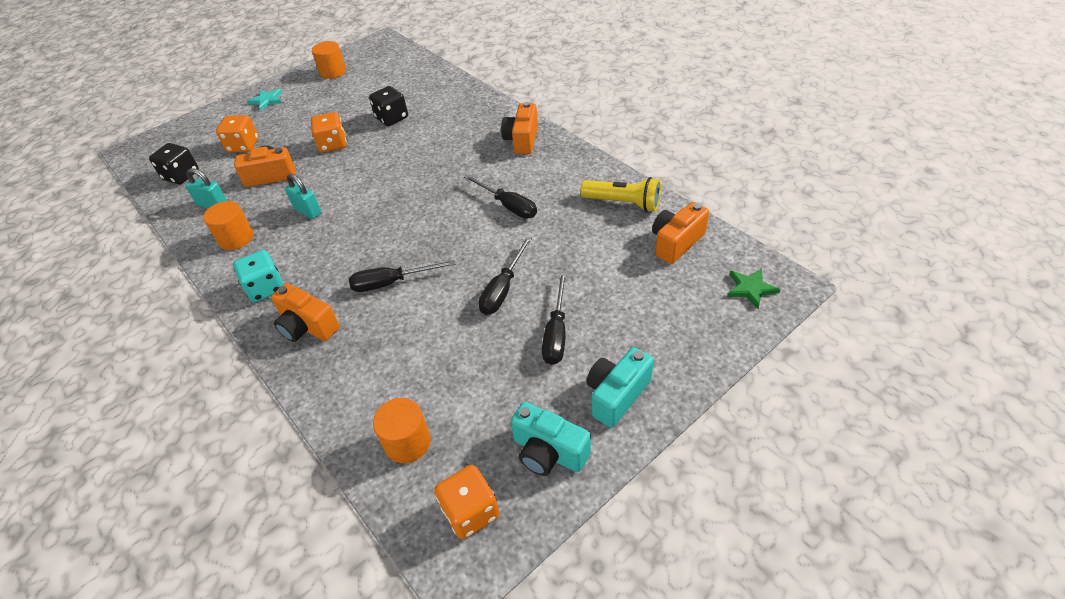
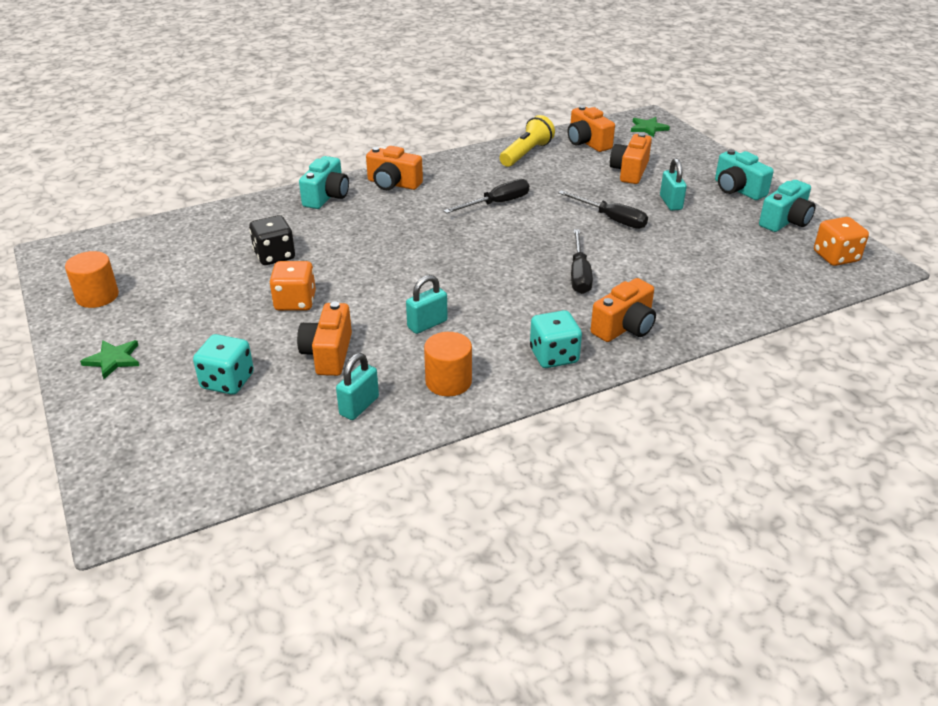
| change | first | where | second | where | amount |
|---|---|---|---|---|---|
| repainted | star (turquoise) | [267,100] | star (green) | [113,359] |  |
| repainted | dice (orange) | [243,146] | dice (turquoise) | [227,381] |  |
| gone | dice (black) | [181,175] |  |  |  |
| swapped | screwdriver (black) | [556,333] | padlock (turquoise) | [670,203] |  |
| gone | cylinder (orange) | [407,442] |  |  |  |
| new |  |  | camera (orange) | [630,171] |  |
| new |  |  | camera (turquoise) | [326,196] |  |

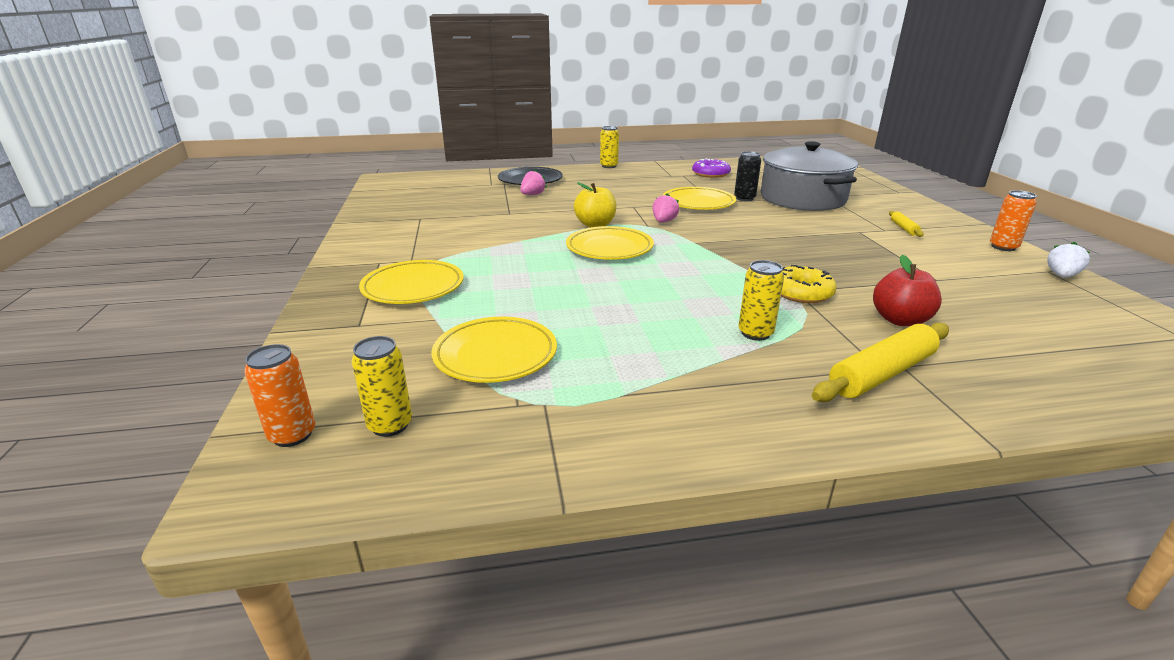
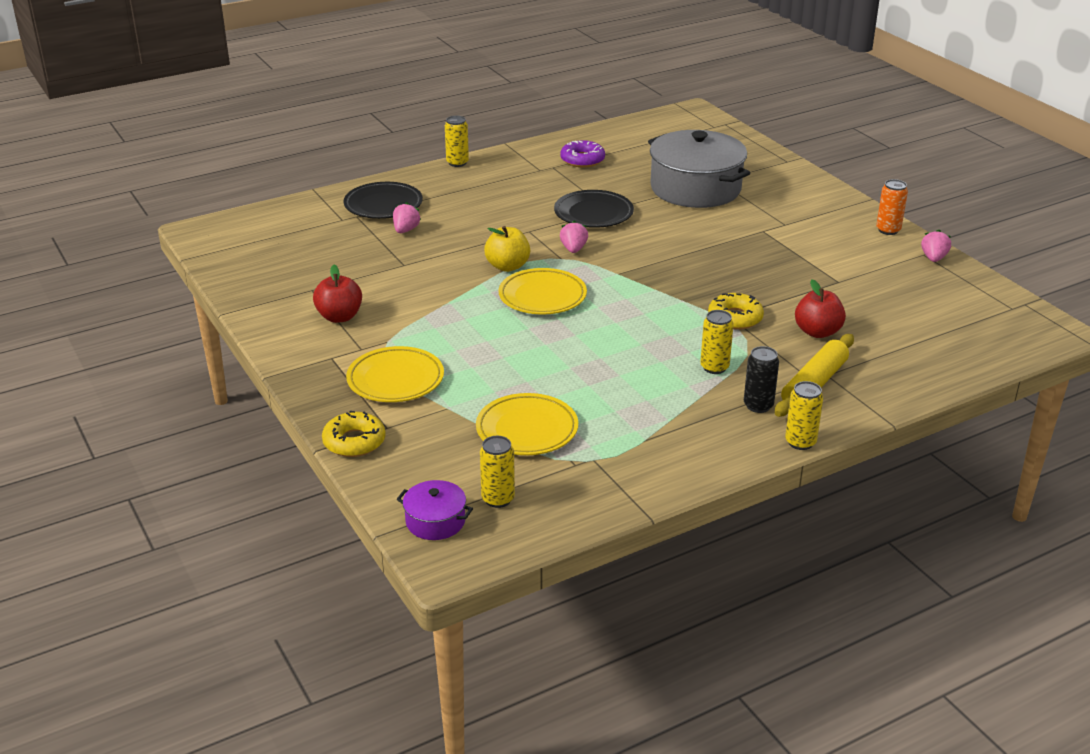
| change | first | where | second | where | amount |
|---|---|---|---|---|---|
| shifted | can (black) | [744,198] |  | [758,405] |  |
| repainted | plate (yellow) | [698,203] | plate (black) | [593,213] |  |
| gone | rolling pin (yellow) | [904,228] |  |  |  |
| repainted | strawberry (white) | [1061,276] | strawberry (pink) | [933,258] |  |
| swapped | can (orange) | [292,435] | pot (purple) | [435,521] |  |
| new |  |  | apple (red) | [339,317] |  |
| new |  |  | can (yellow) | [800,442] |  |
| new |  |  | donut (yellow) | [354,442] |  |

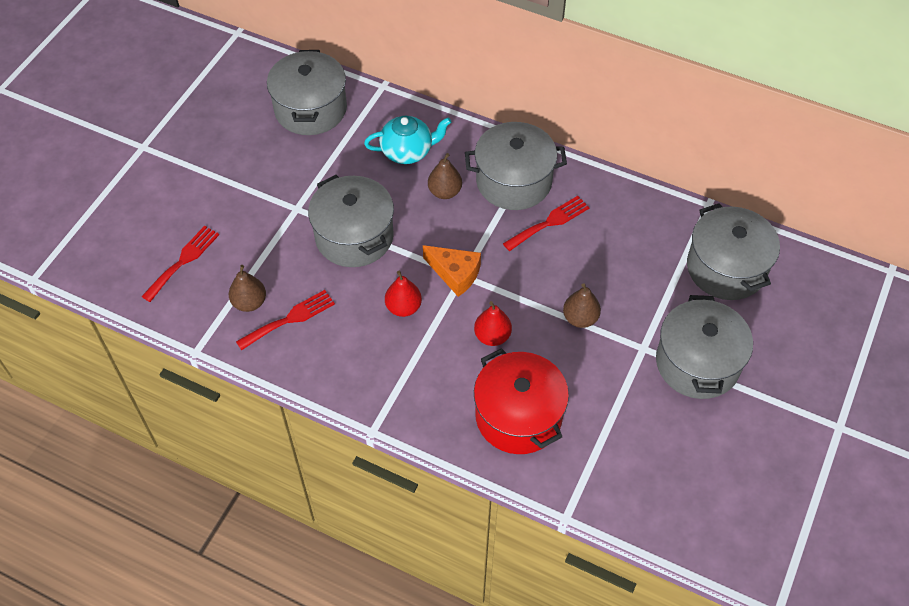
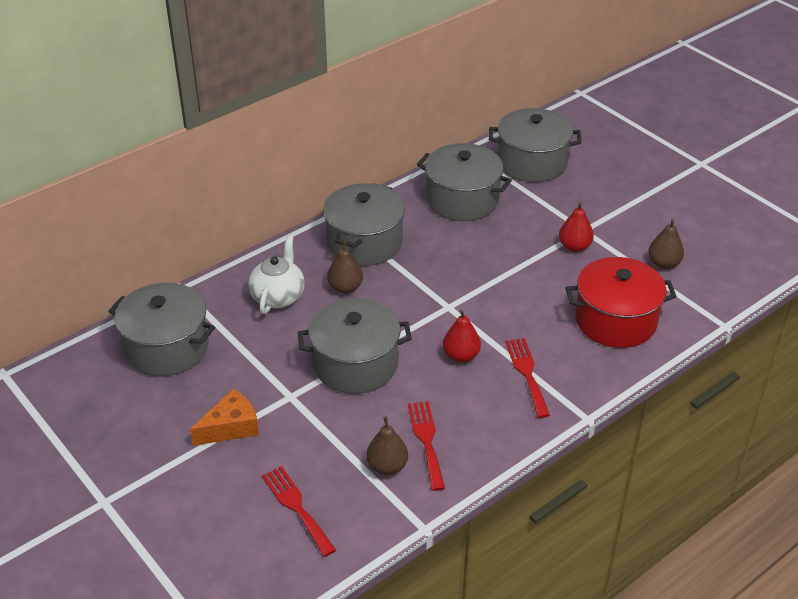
| change | first | where | second | where | amount |
|---|---|---|---|---|---|
| repainted | teapot (turquoise) | [408,151] | teapot (white) | [278,296] |  |
| shifted | fork (red) | [549,222] |  | [527,373] |  |
| shifted | cheese (orange) | [455,274] |  | [231,427] |  |
| shifted | pear (brown) | [580,318] |  | [663,264] |  |
| shifted | pot (grey) | [697,363] |  | [462,200] |  |
| shifted | pear (red) | [492,336] |  | [574,247] |  |

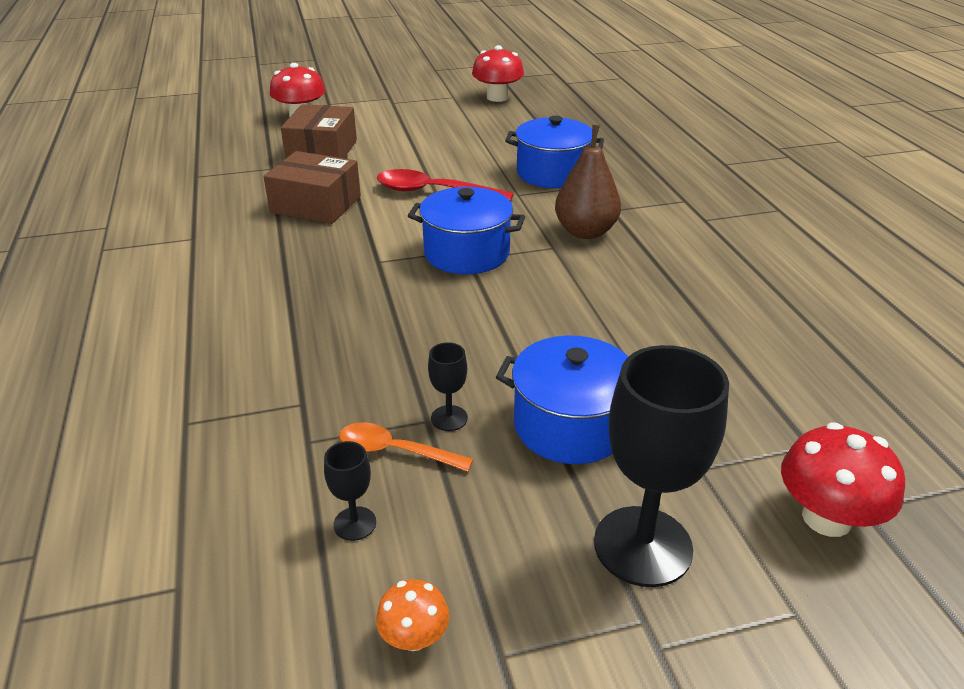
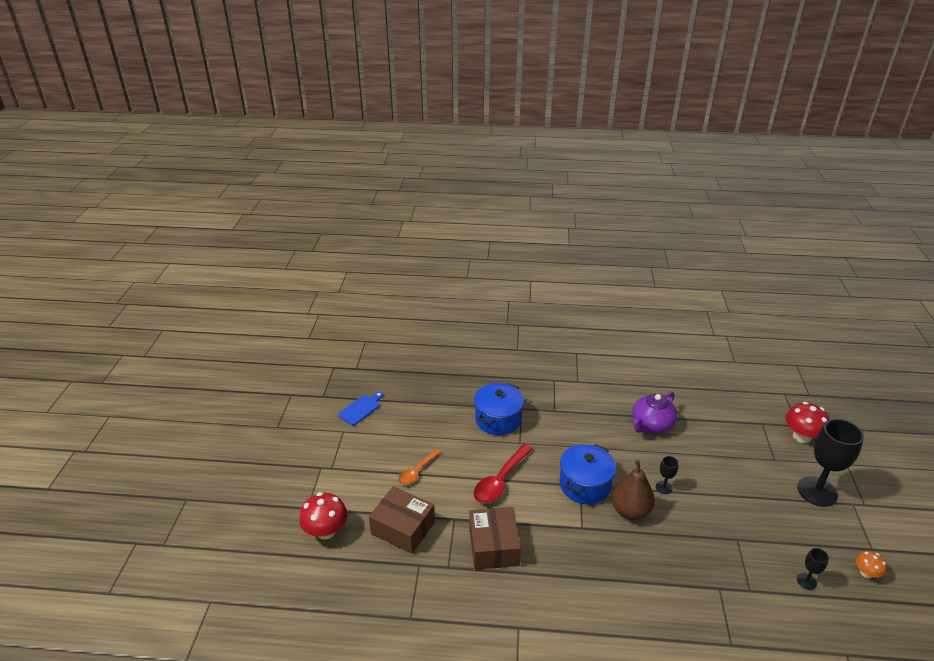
| change | first | where | second | where | amount |
|---|---|---|---|---|---|
| swapped | mushroom (red) | [497,97] | cutting board (blue) | [361,409] |  |
| shifted | pear (brown) | [585,232] |  | [630,511] |  |
| rotated | box (brown) | [316,204] |  | [493,546] | 45 degrees counterclockwise |
| gone | pot (blue) | [570,425] |  |  |  |
| shifted | goblet (black) | [449,418] |  | [664,487] |  |
| shifted | spoon (orange) | [395,451] |  | [417,471] |  |
| new |  |  | teapot (purple) | [651,424] |  |

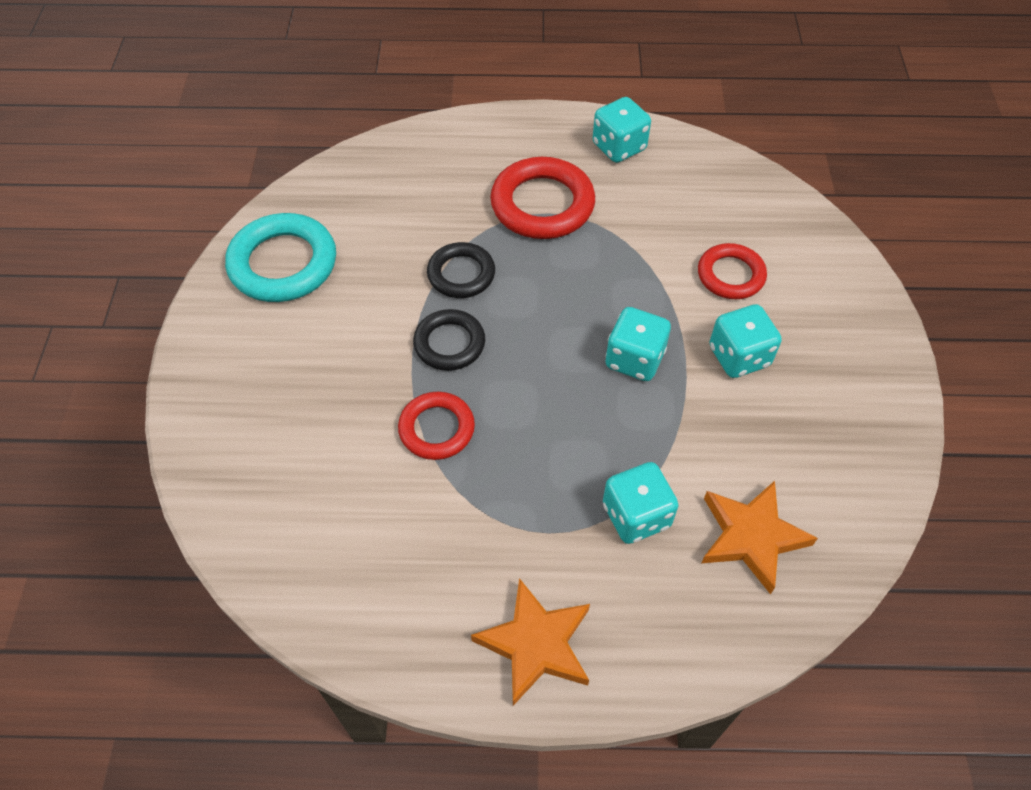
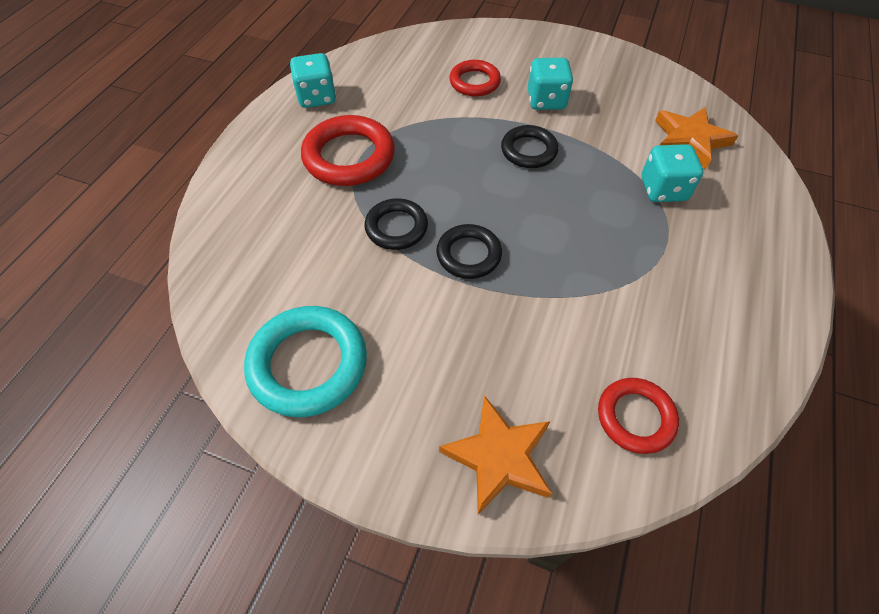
| change | first | where | second | where | amount |
|---|---|---|---|---|---|
| swapped | dice (turquoise) | [634,359] | ring (black) | [528,150] |  |
| shifted | ring (red) | [436,429] |  | [635,417] |  |
| shifted | star (orange) | [536,644] |  | [499,457] |  |

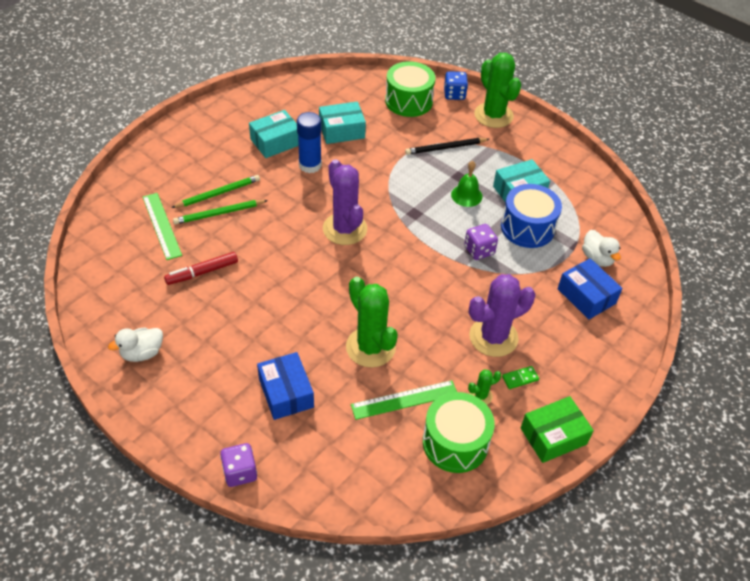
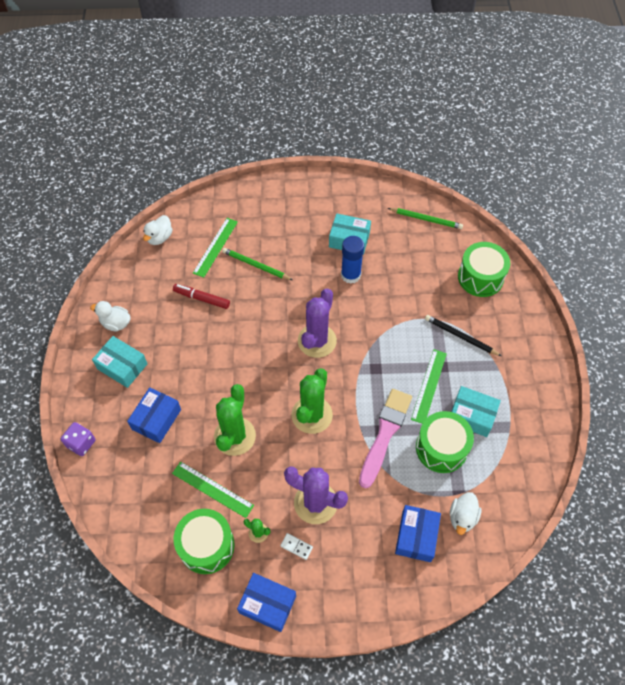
| change | first | where | second | where | amount |
|---|---|---|---|---|---|
| shifted | cactus (green) | [493,115] |  | [312,415] |  |
| gone | dice (blue) | [454,94] |  |  |  |
| shifted | box (turquoise) | [342,131] |  | [122,366] |  |
| swapped | bell (green) | [466,195] | ruler (green) | [429,386] |  |
| shifted | pencil (green) | [218,193] |  | [426,219] |  |
| repainted | drum (blue) | [527,227] | drum (green) | [441,448] |  |
| swapped | dice (purple) | [479,250] | brush (pink) | [385,434] |  |
| repainted | domino (green) | [520,378] | domino (white) | [296,547] |  |
| repainted | box (green) | [553,436] | box (blue) | [267,604] |  |
| new |  |  | duck (white) | [159,238] |  |

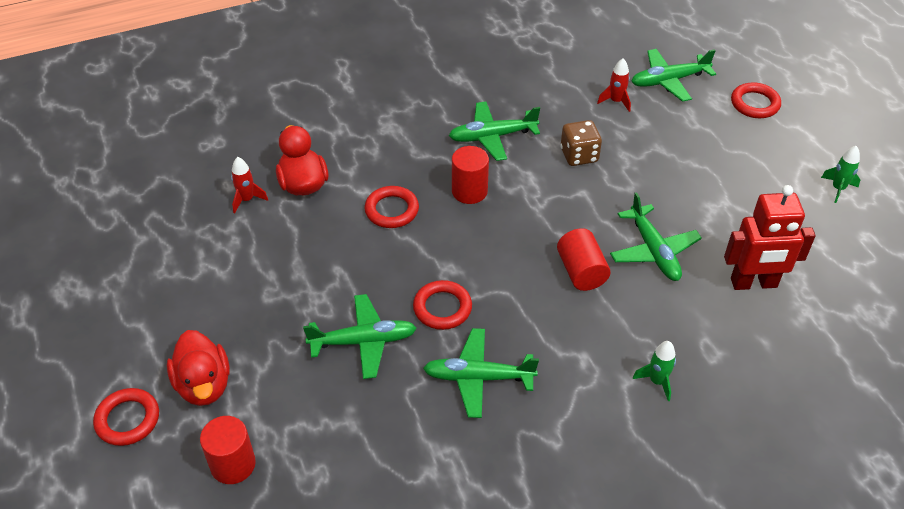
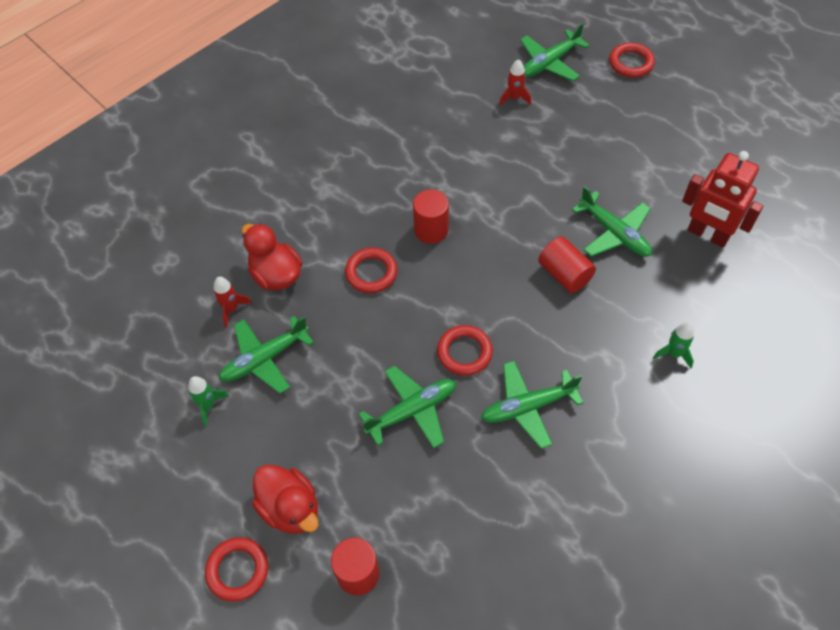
| change | first | where | second | where | amount |
|---|---|---|---|---|---|
| shifted | plane (green) | [492,136] |  | [264,359] |  |
| gone | dice (brown) | [579,155] |  |  |  |
| shifted | rocket (green) | [838,189] |  | [208,405] |  |
| rotated | robot (red) | [754,283] |  | [707,235] | 60 degrees clockwise |

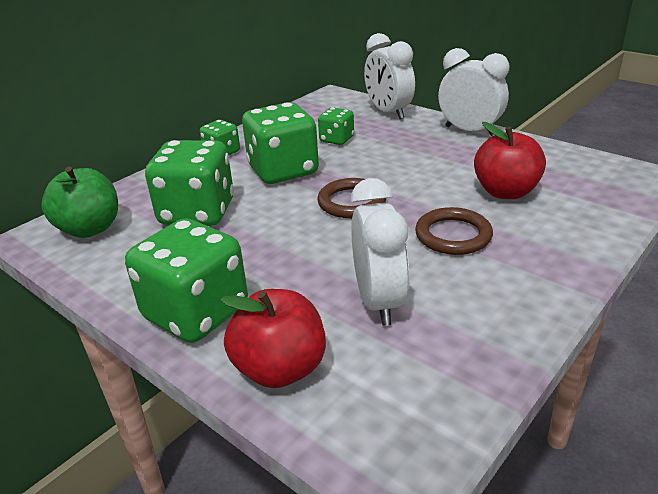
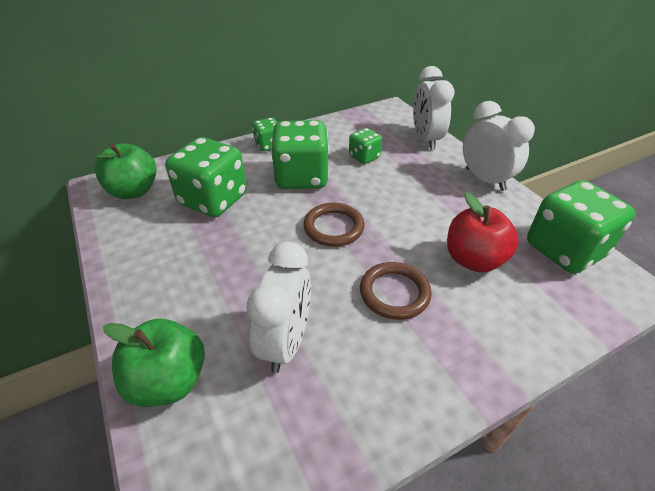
| change | first | where | second | where | amount |
|---|---|---|---|---|---|
| shifted | dice (green) | [196,313] |  | [564,250] |  |
| repainted | apple (red) | [280,369] | apple (green) | [169,381] |  |

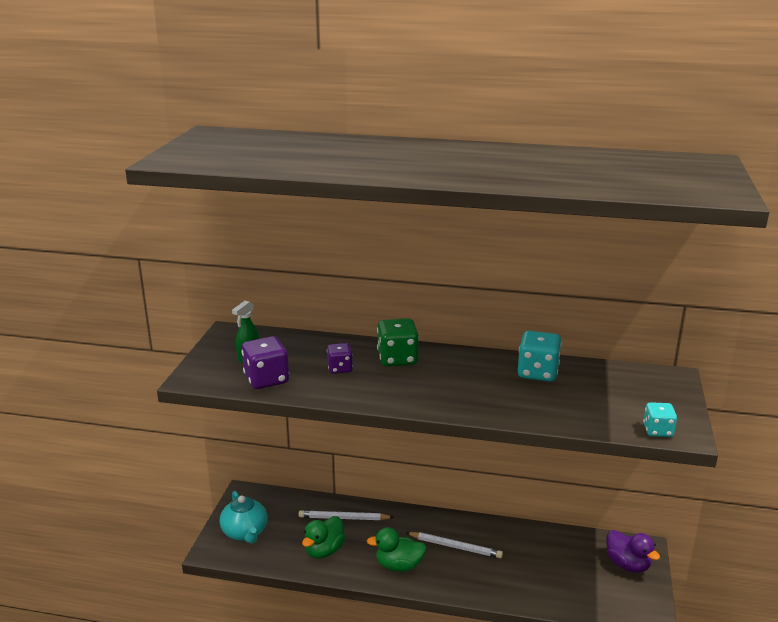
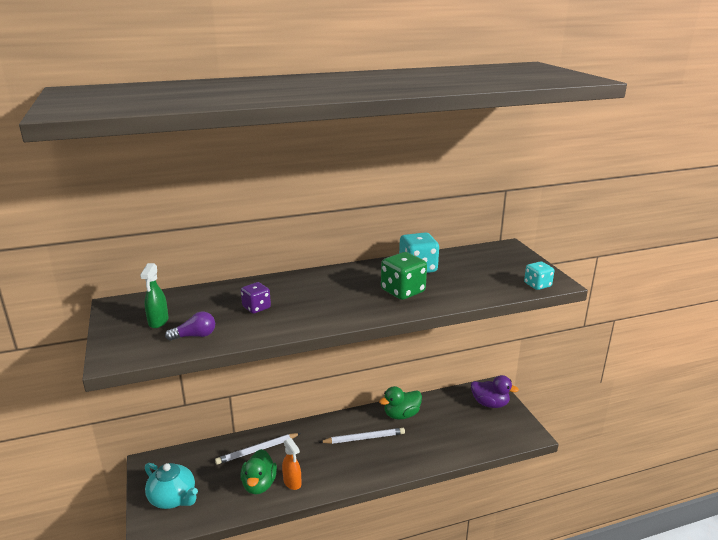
| change | first | where | second | where | amount |
|---|---|---|---|---|---|
| shifted | dice (green) | [397,359] |  | [402,291] |  |
| swapped | dice (purple) | [266,379] | light bulb (purple) | [195,336] |  |
| shifted | duck (green) | [399,565] |  | [401,415] |  |
| new |  |  | spray bottle (orange) | [292,482] |  |

